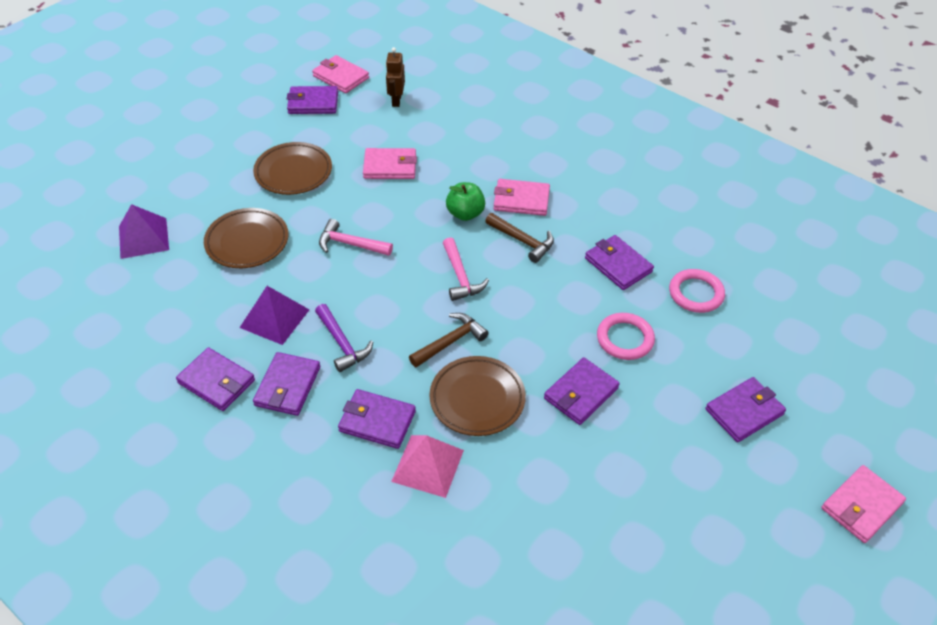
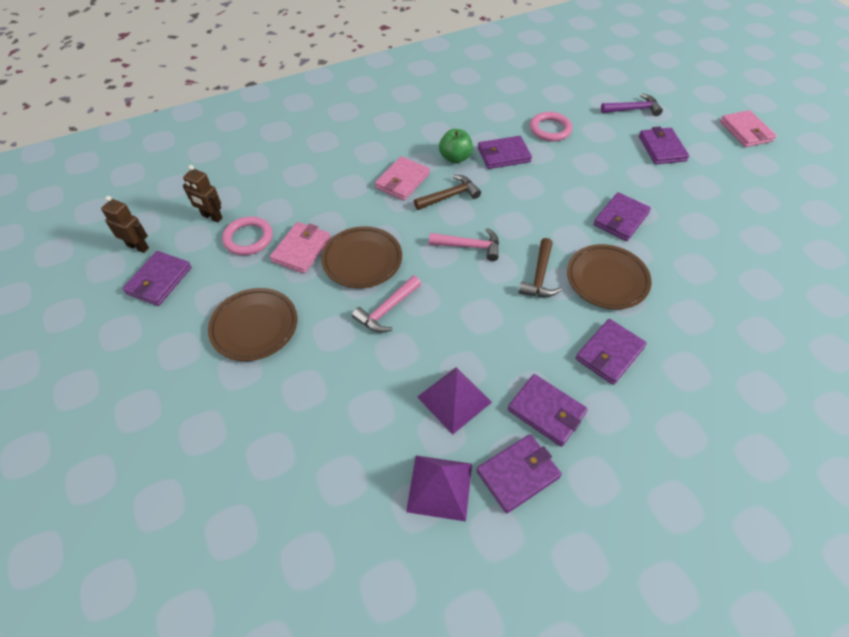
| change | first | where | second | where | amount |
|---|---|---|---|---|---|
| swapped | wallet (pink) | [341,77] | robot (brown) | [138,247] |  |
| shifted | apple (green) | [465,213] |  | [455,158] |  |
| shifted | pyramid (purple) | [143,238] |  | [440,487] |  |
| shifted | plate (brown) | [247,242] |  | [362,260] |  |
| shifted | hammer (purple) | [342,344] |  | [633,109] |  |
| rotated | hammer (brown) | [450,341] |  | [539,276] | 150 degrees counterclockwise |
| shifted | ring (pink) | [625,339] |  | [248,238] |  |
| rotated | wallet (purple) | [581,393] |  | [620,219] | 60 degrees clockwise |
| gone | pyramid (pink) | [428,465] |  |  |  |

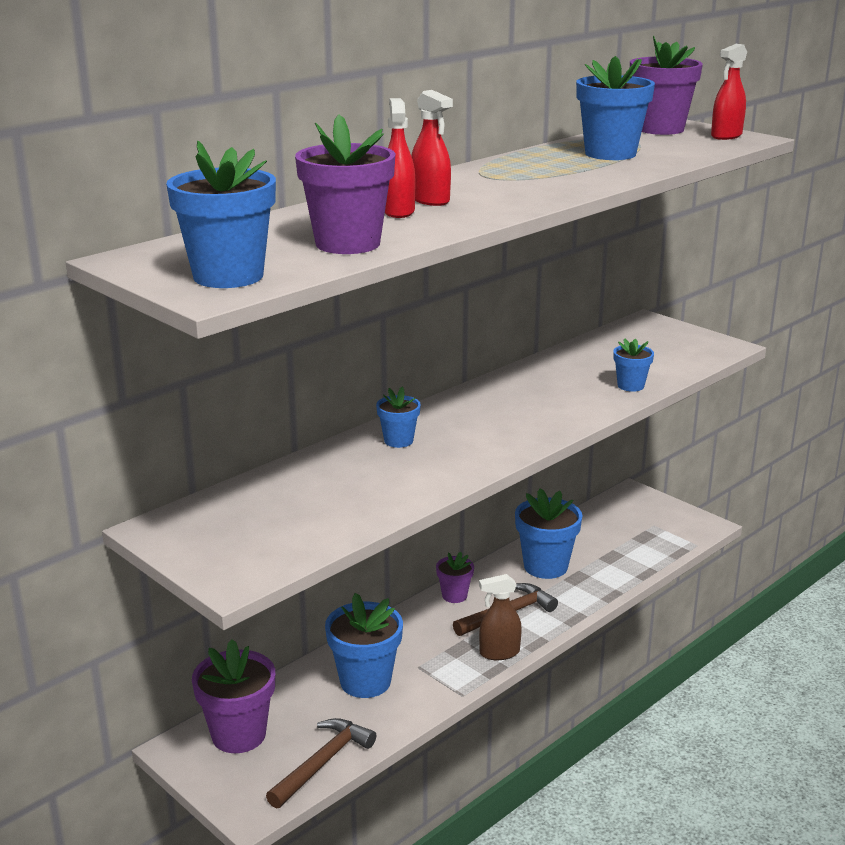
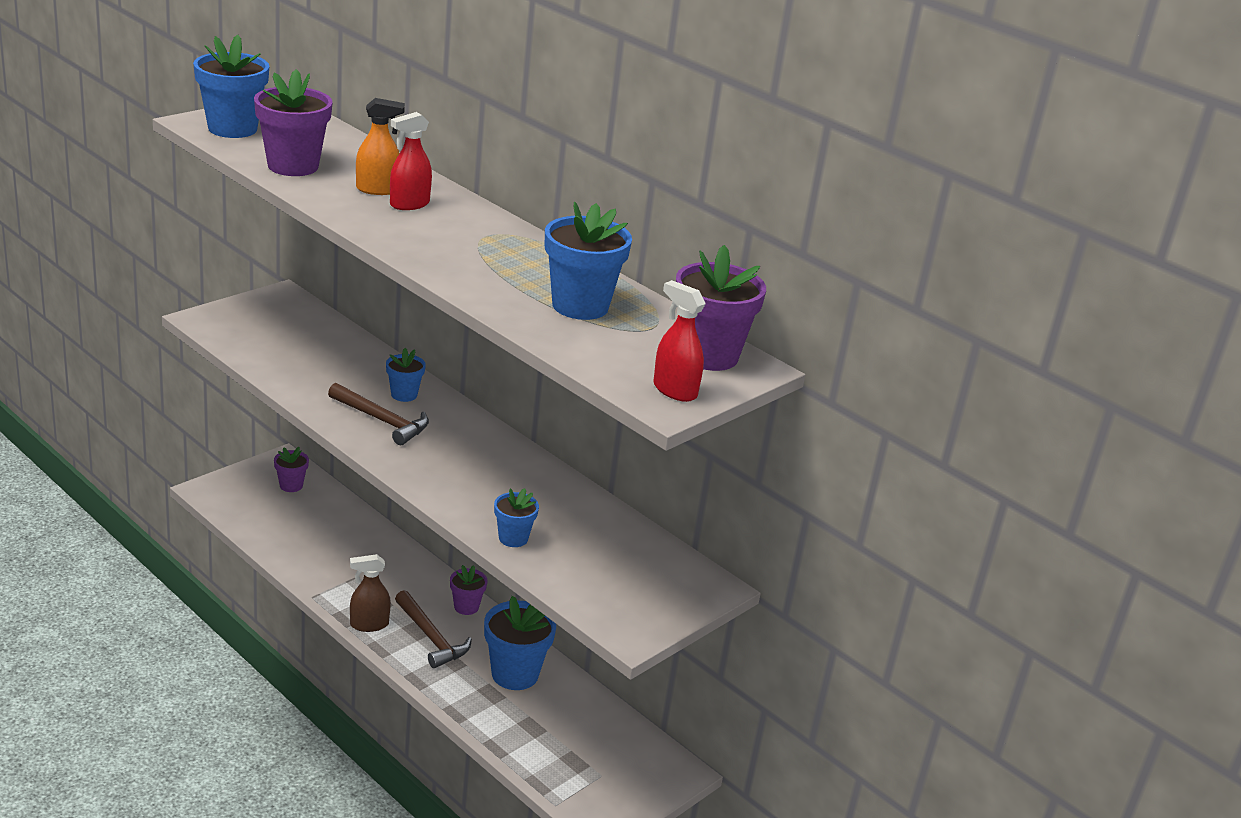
| change | first | where | second | where | amount |
|---|---|---|---|---|---|
| repainted | spray bottle (red) | [398,211] | spray bottle (orange) | [378,190] |  |
| rotated | spray bottle (brown) | [499,653] |  | [369,624] | 90 degrees counterclockwise |
| gone | flower pot (blue) | [365,681] |  |  |  |
| scaled | flower pot (purple) | [238,735] |  | [291,485] | x0.55 |
| shifted | hammer (brown) | [323,763] |  | [382,421] |  |

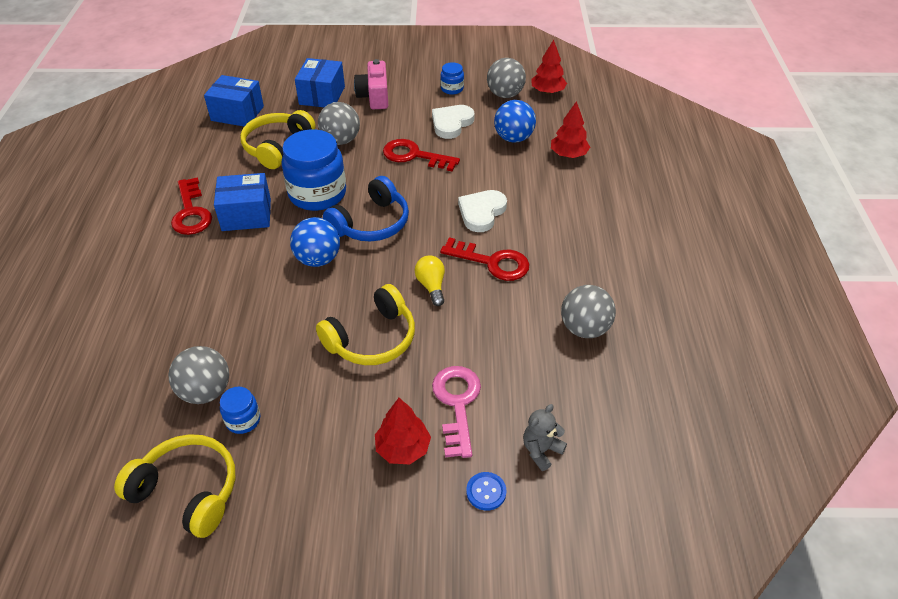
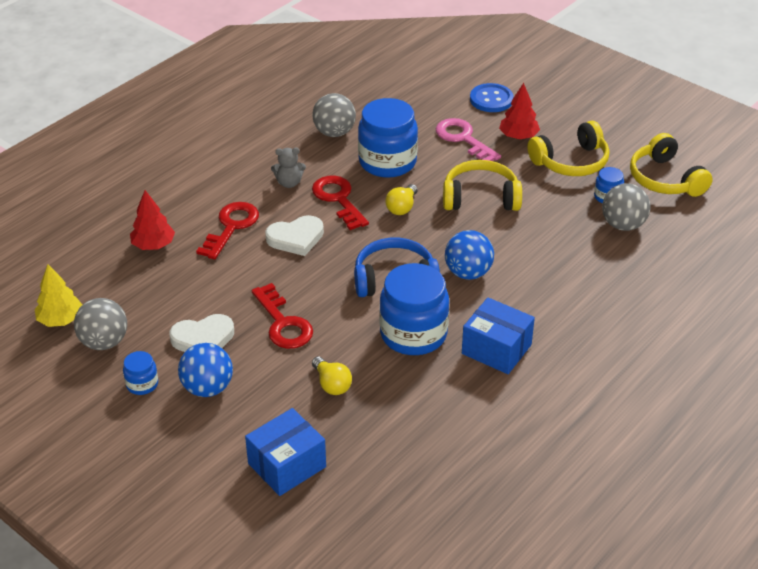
| change | first | where | second | where | amount |
|---|---|---|---|---|---|
| repainted | tree (red) | [547,92] | tree (yellow) | [60,320] |  |
| gone | camera (pink) | [374,96] |  |  |  |
| gone | box (blue) | [237,113] |  |  |  |
| shifted | ball (blue) | [513,138] |  | [207,388] |  |
| swapped | ball (grey) | [341,140] | light bulb (yellow) | [332,384] |  |
| shifted | headphones (yellow) | [277,147] |  | [571,162] |  |
| shifted | key (red) | [191,212] |  | [231,227] |  |
| rotated | key (pink) | [457,404] |  | [463,139] | 105 degrees clockwise |
| shifted | teddy bear (grey) | [541,450] |  | [289,183] |  |
| scaled | button (blue) | [486,492] |  | [491,99] | x1.62 |
| new |  |  | jar (blue) | [387,162] |  |

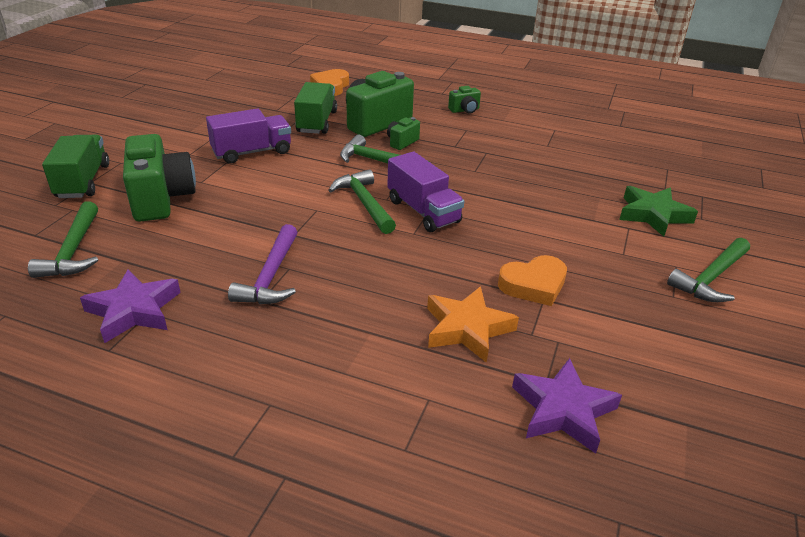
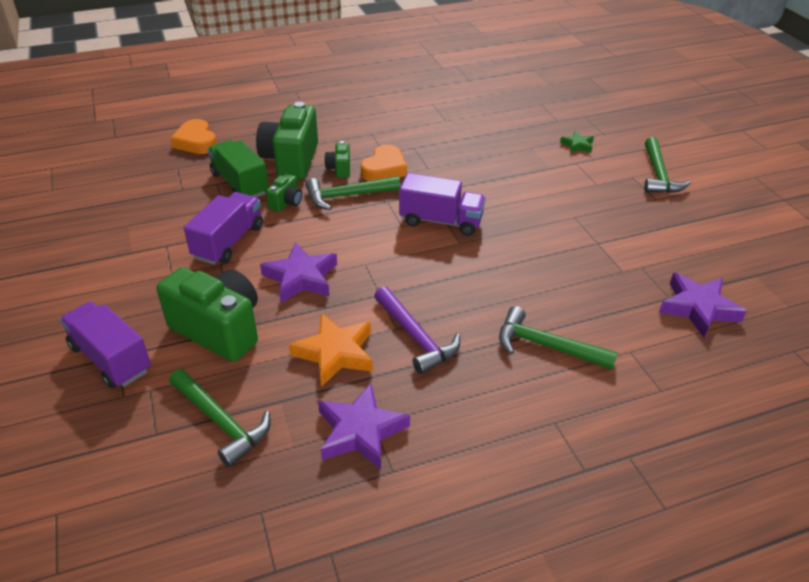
| change | first | where | second | where | amount |
|---|---|---|---|---|---|
| shifted | camera (green) | [464,110] |  | [286,202] |  |
| repainted | truck (green) | [83,181] | truck (purple) | [111,358] |  |
| shifted | hammer (green) | [364,203] |  | [546,346] |  |
| scaled | star (green) | [653,215] |  | [577,145] | x0.55 |
| shifted | heart (orange) | [533,285] |  | [384,169] |  |
| shifted | star (orange) | [467,328] |  | [335,353] |  |
| new |  |  | star (purple) | [301,277] |  |

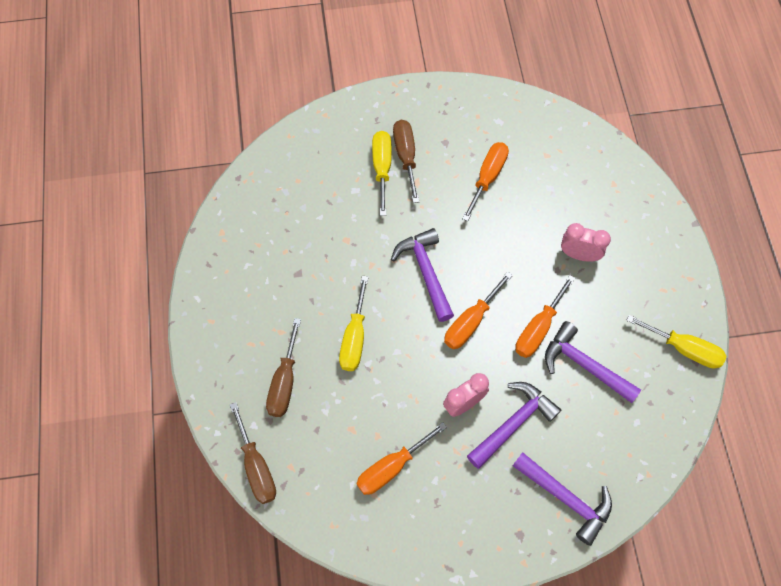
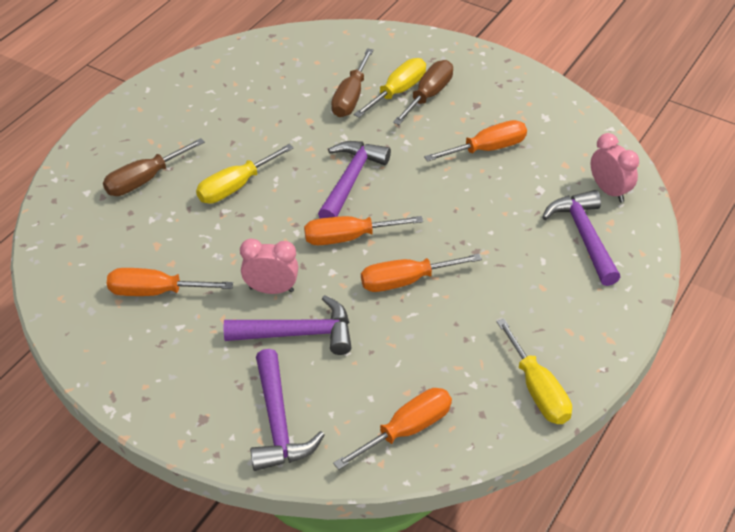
| change | first | where | second | where | amount |
|---|---|---|---|---|---|
| shifted | clock (pink) | [578,255] |  | [609,191] |  |
| shifted | hammer (purple) | [584,365] |  | [584,236] |  |
| shifted | screwdriver (brown) | [256,466] |  | [351,97] |  |
| new |  |  | screwdriver (orange) | [407,430] |  |

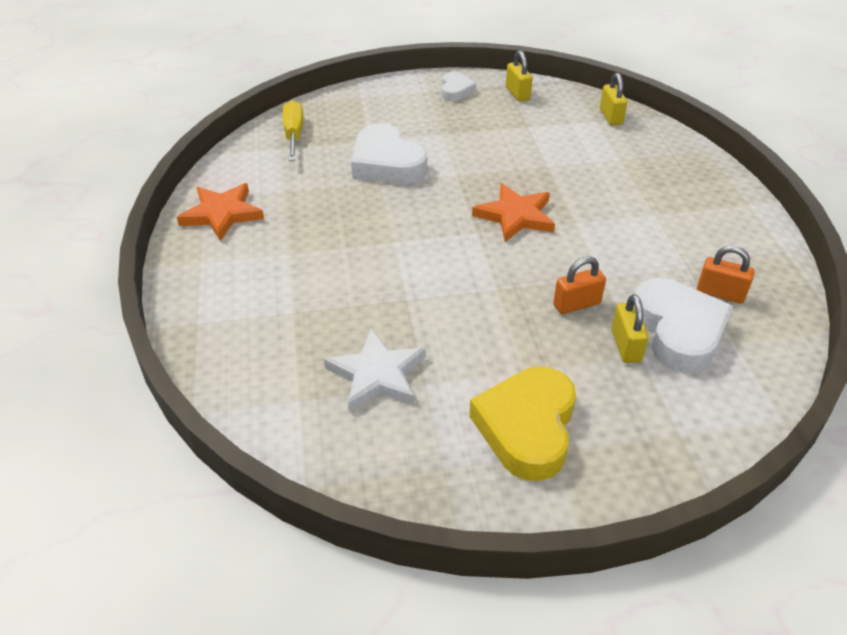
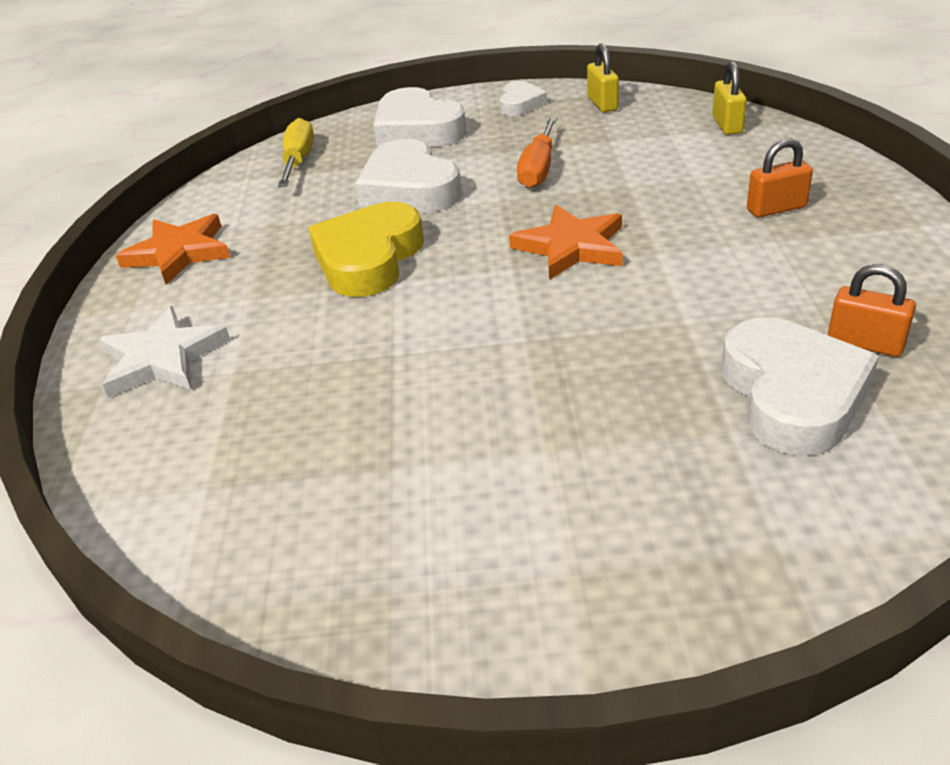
| change | first | where | second | where | amount |
|---|---|---|---|---|---|
| shifted | padlock (orange) | [576,304] |  | [776,208] |  |
| gone | padlock (yellow) | [625,346] |  |  |  |
| shifted | star (white) | [377,375] |  | [162,358] |  |
| shifted | heart (yellow) | [527,427] |  | [369,259] |  |
| new |  |  | heart (white) | [417,130] |  |
| new |  |  | screwdriver (orange) | [538,168] |  |

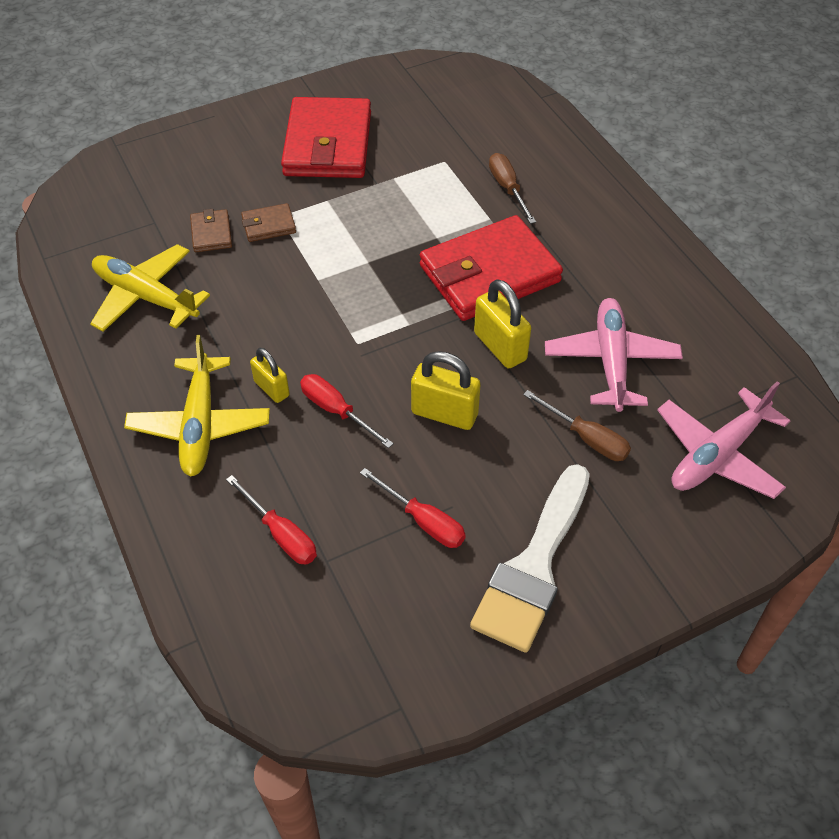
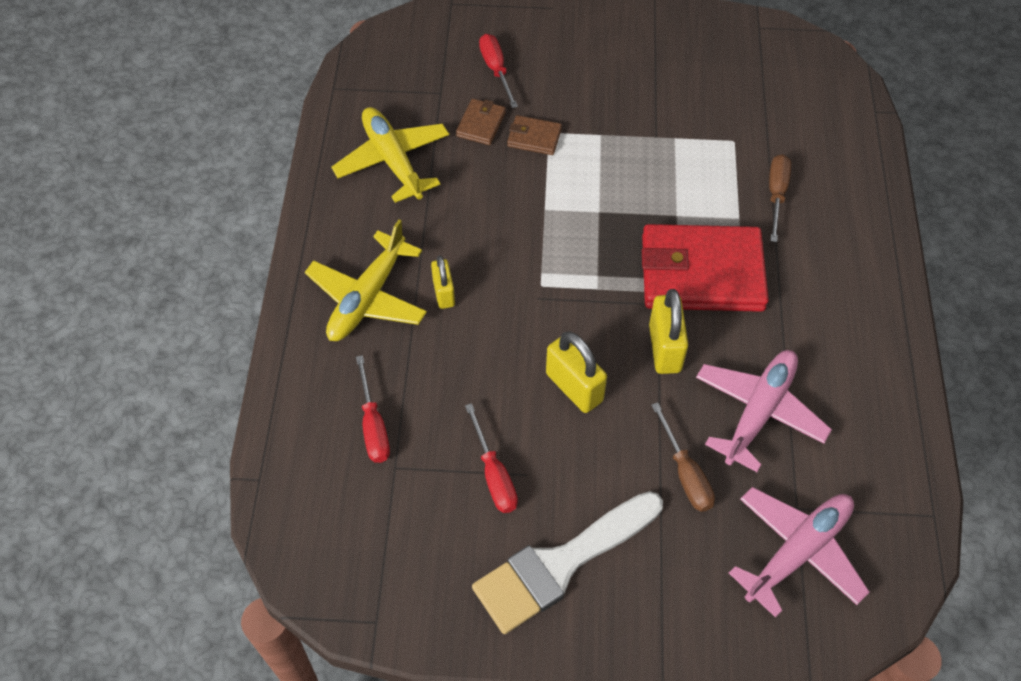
| change | first | where | second | where | amount |
|---|---|---|---|---|---|
| gone | wallet (red) | [327,144] |  |  |  |
| shifted | screwdriver (red) | [336,411] |  | [496,70] |  |
| rotated | plane (pink) | [717,455] |  | [797,551] | 150 degrees clockwise |

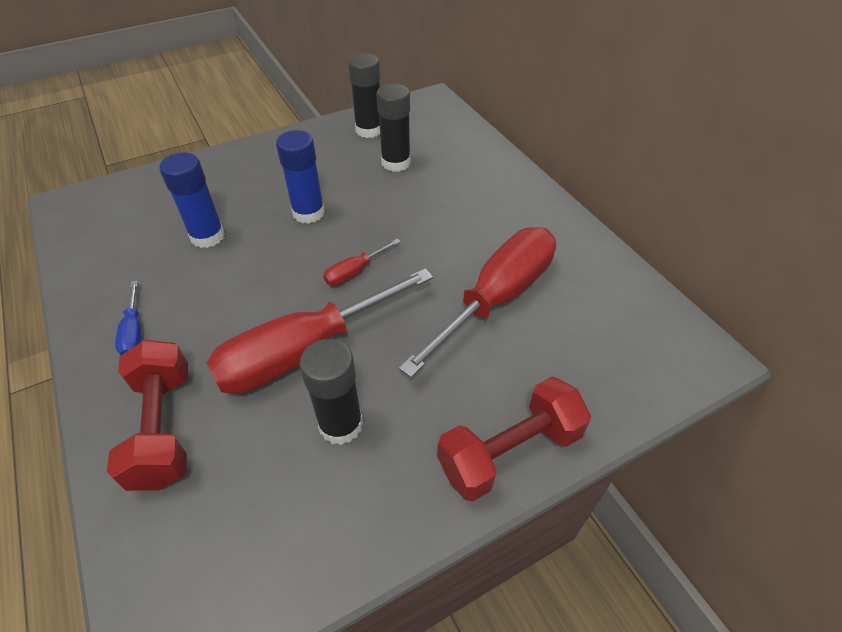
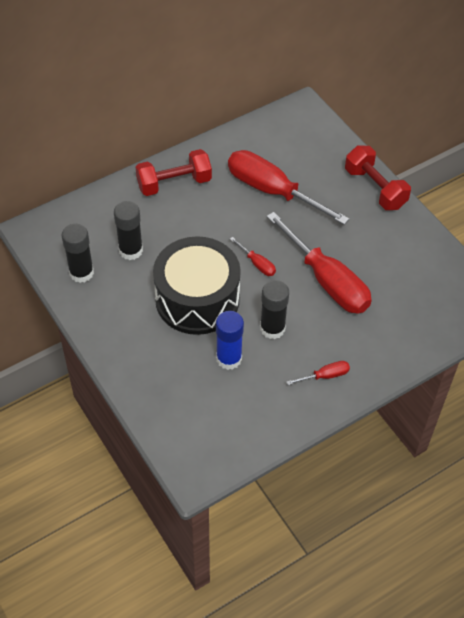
| change | first | where | second | where | amount |
|---|---|---|---|---|---|
| swapped | glue stick (blue) | [308,213] | drum (black) | [197,299] |  |
| repainted | screwdriver (blue) | [134,331] | screwdriver (red) | [325,376] |  |
| shifted | dumbbell (red) | [163,428] |  | [174,183] |  |
| shifted | glue stick (black) | [341,424] |  | [272,328] |  |

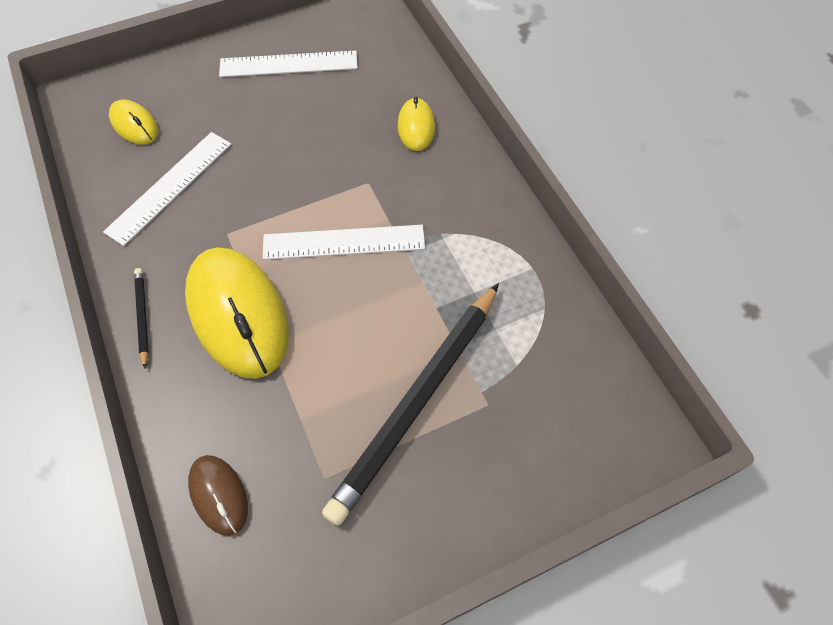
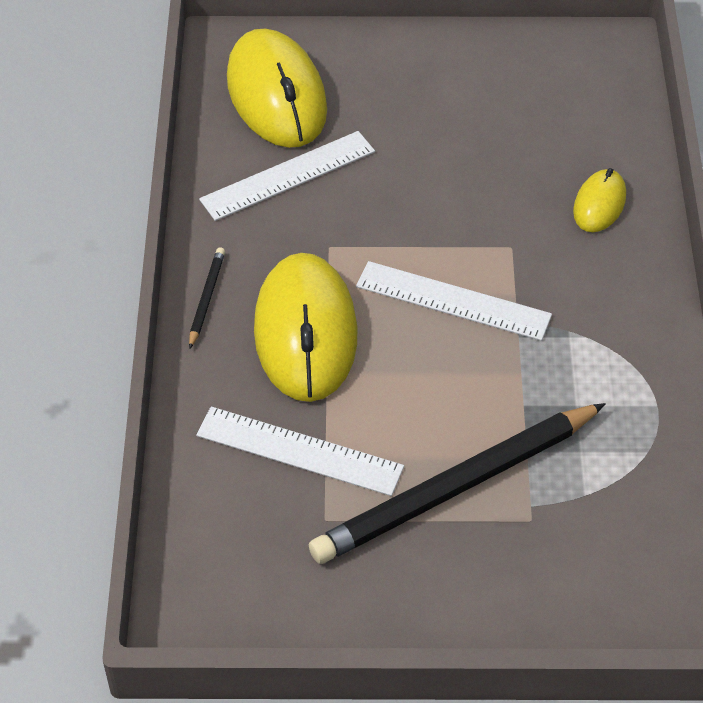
| change | first | where | second | where | amount |
|---|---|---|---|---|---|
| shifted | ruler (white) | [288,64] |  | [299,451] |  |
| scaled | mouse (yellow) | [134,125] |  | [276,95] | x2.02 |
| gone | mouse (brown) | [219,495] |  |  |  |

